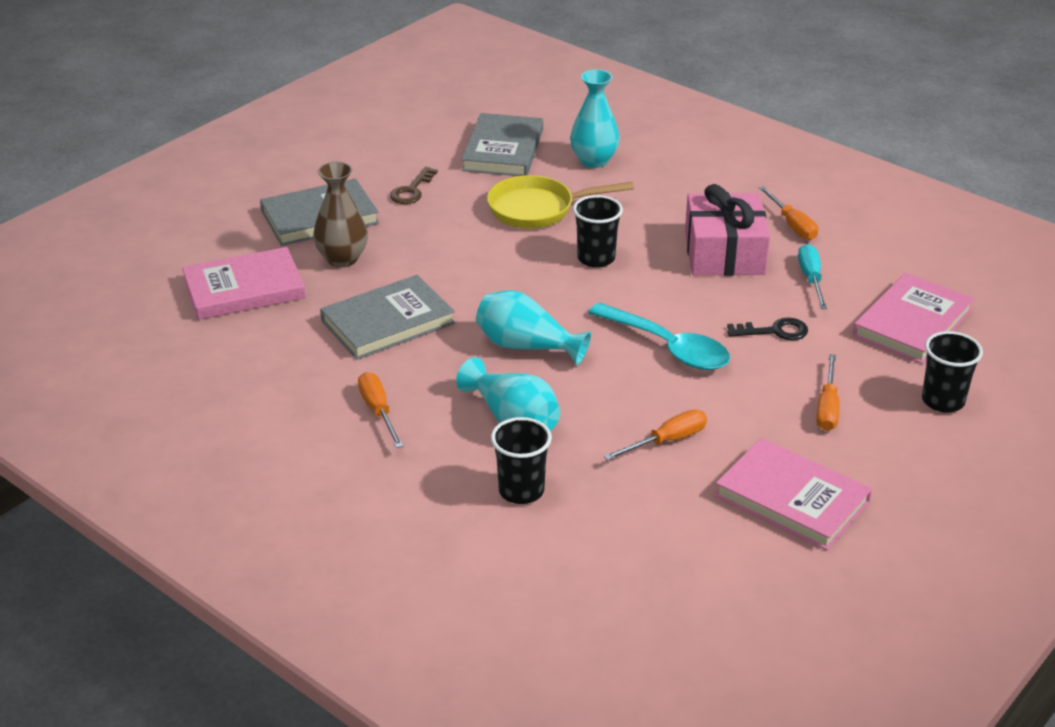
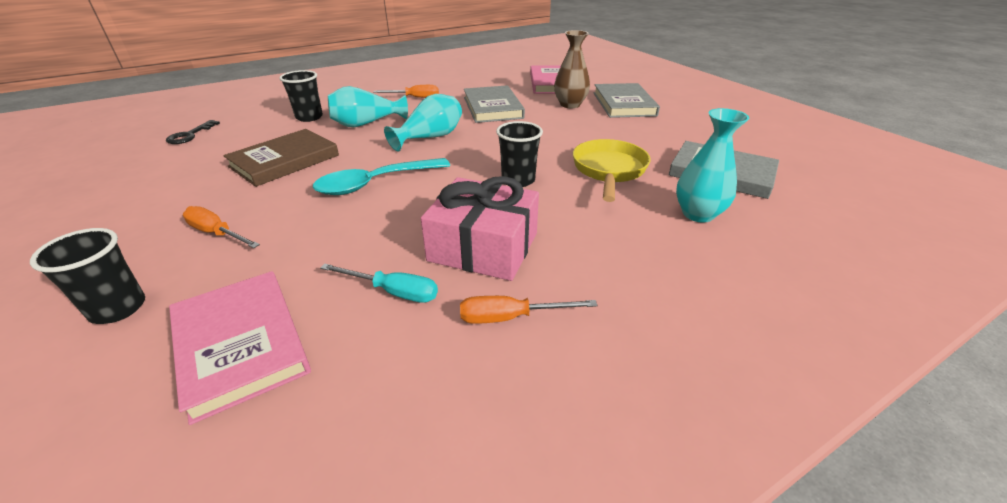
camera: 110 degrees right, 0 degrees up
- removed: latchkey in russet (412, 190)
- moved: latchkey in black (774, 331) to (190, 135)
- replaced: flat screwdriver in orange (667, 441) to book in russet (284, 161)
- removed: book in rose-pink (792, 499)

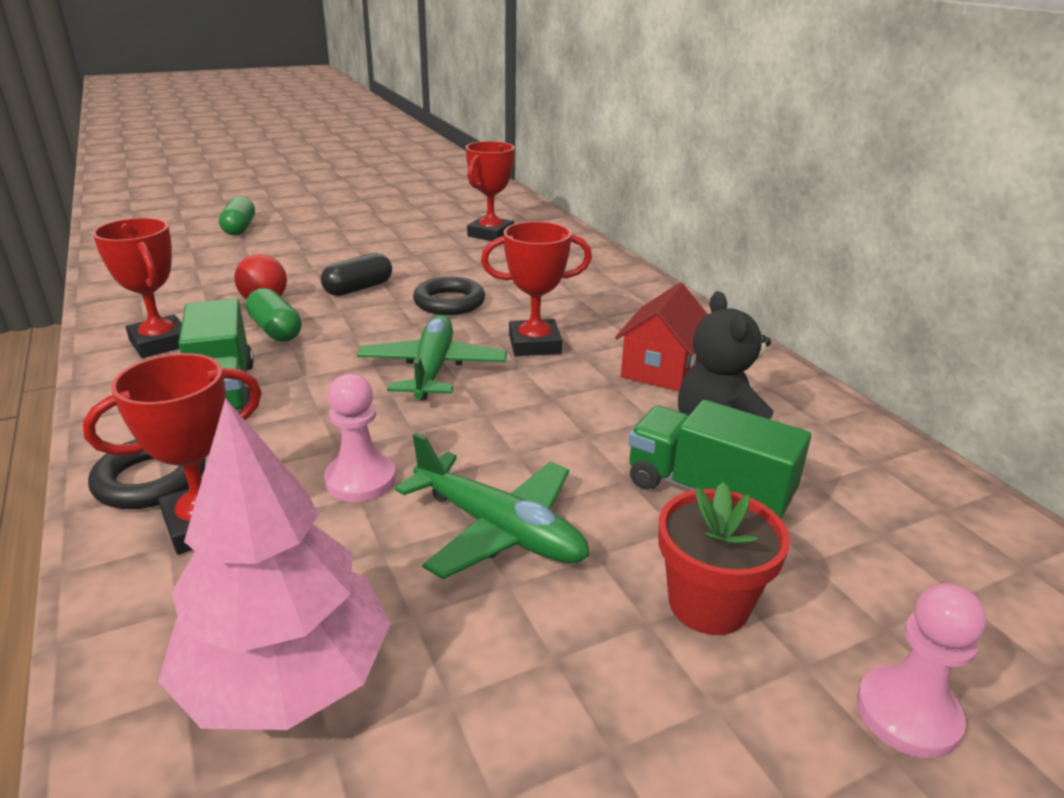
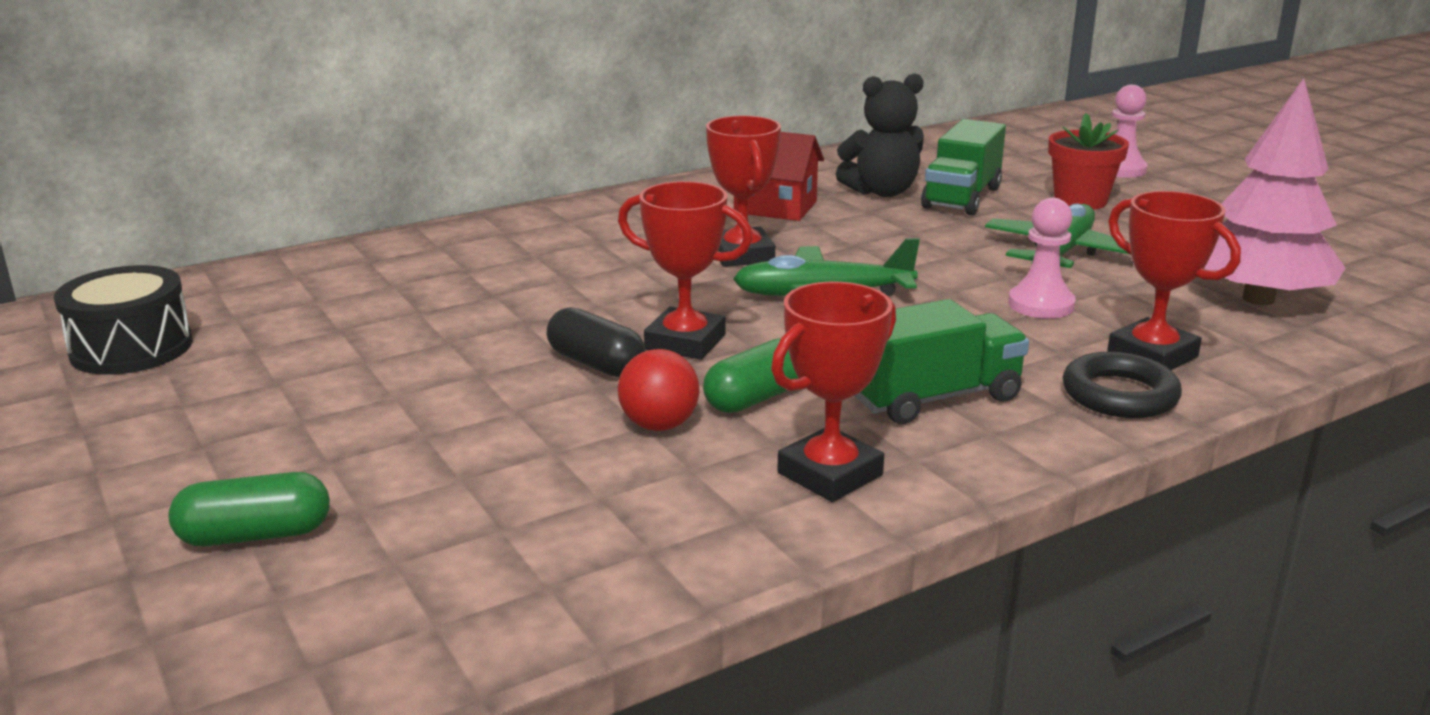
camera: 95 degrees left, 5 degrees down
- moved: award cup in scarlet (490, 234) to (685, 342)
- removed: hoop in black (449, 302)
- added: drum in black (131, 348)

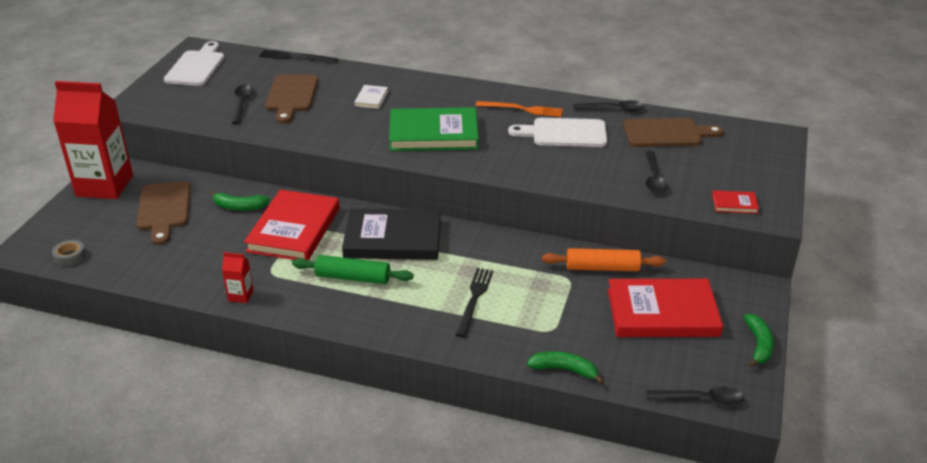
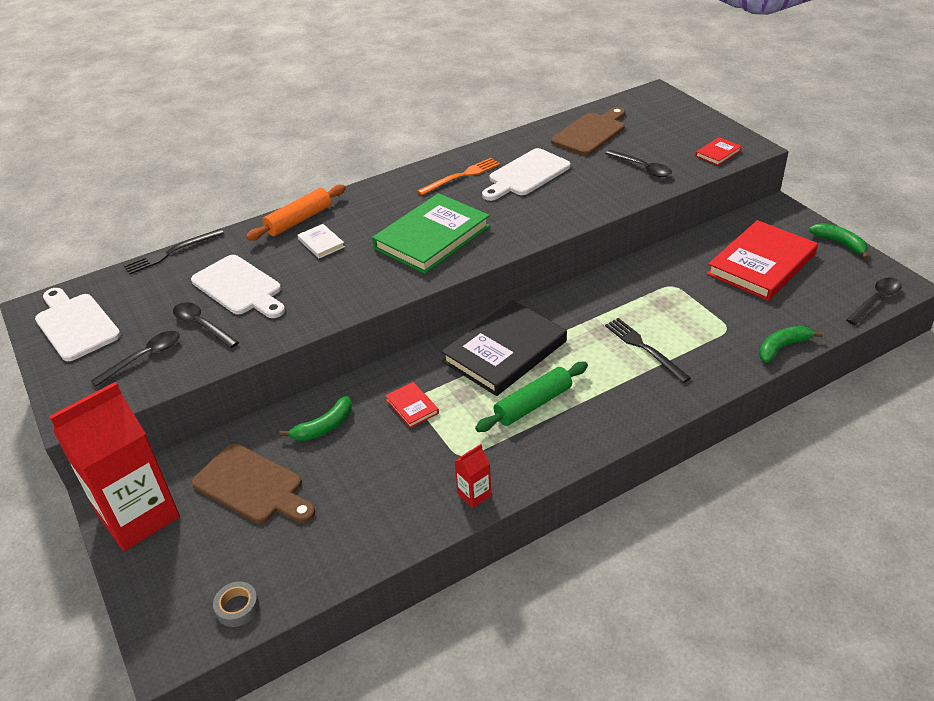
camera: 45 degrees left, 5 degrees up
- recoloured: cutting board in russet (291, 96) to cutting board in snow-white (240, 287)
- moved: tablespoon in black (613, 109) to (144, 357)
- resized: book in scarlet (294, 229) = (412, 406) x0.43
- moved: pastry roller in orange (602, 268) to (299, 220)

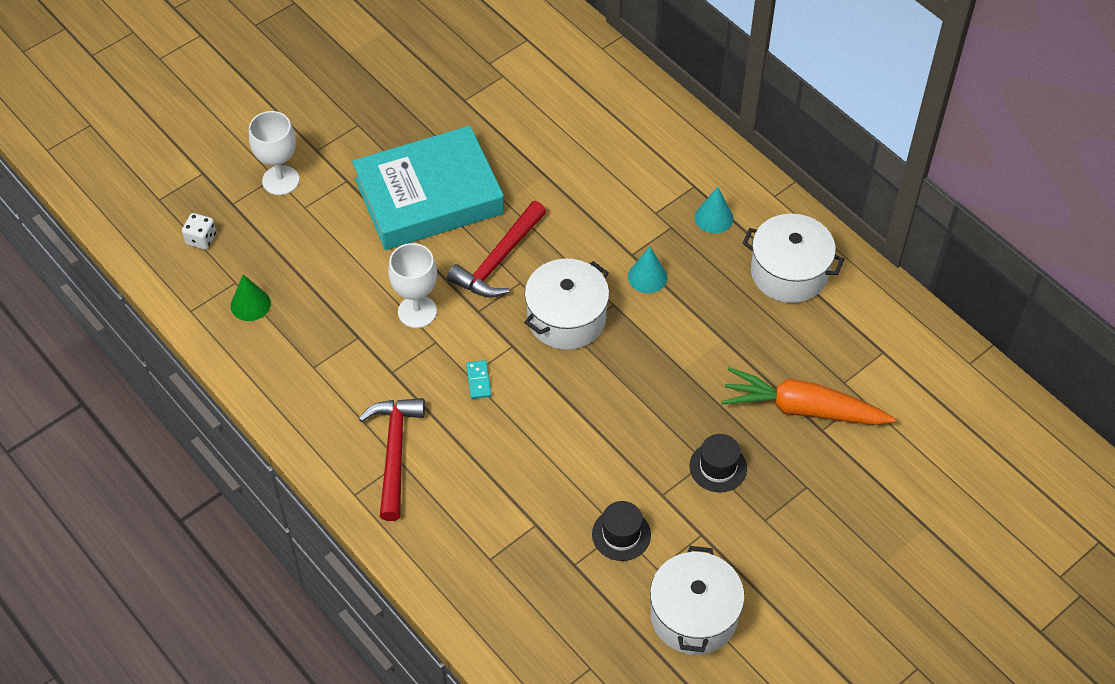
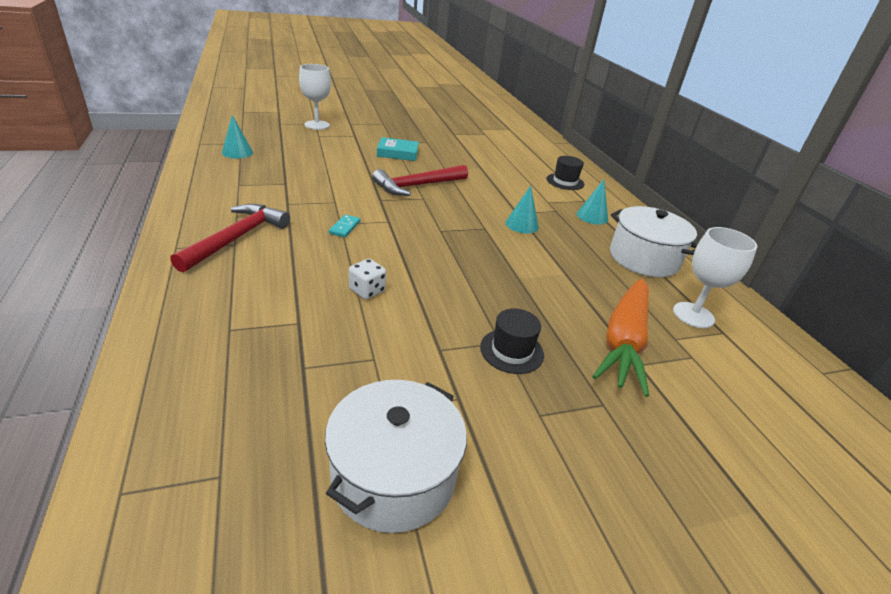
camera: 20 degrees right, 20 degrees down
- resized: book in turquoise (429, 196) = (398, 153) x0.43
- moved: game die in snow-white (201, 239) to (367, 290)
- moved: wine glass in snow-white (417, 311) to (693, 315)
- removed: pot in snow-white (566, 318)
- recoloured: solid cone in emerald (250, 304) to solid cone in turquoise (237, 152)
- turned: carrot in orange (803, 409) = (624, 342) 105 degrees counterclockwise
- moved: hat in black (621, 534) to (565, 181)

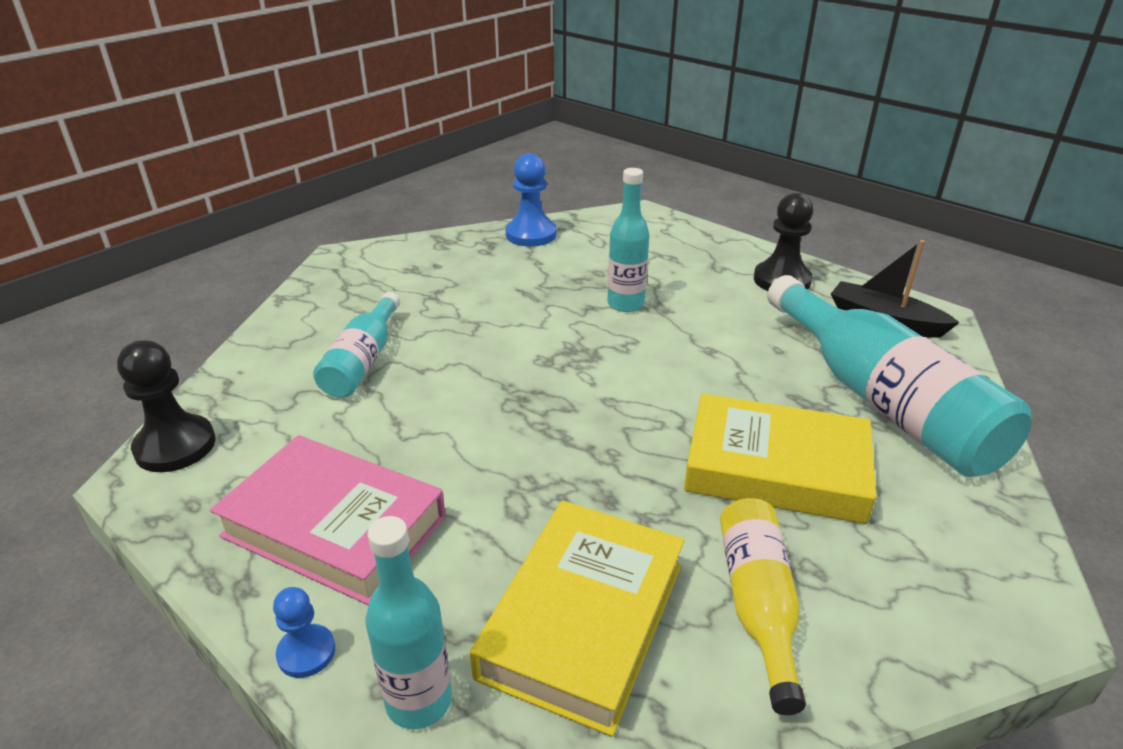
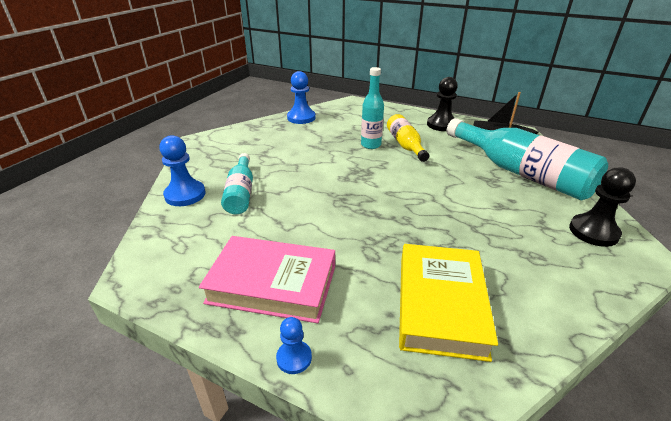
camera: 15 degrees left, 0 degrees up
- moved: game pawn in black (175, 446) to (593, 232)
- removed: book in bright yellow (776, 468)
- moved: bottle in bright yellow (758, 604) to (405, 145)
- removed: bottle in turquoise (419, 701)
- added: game pawn in royal blue (185, 195)

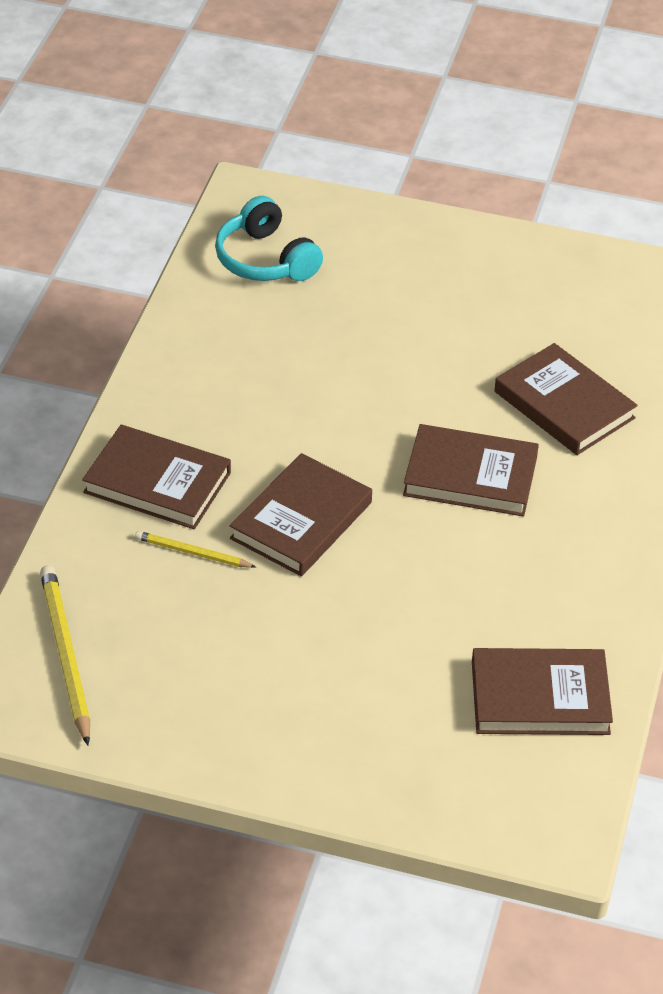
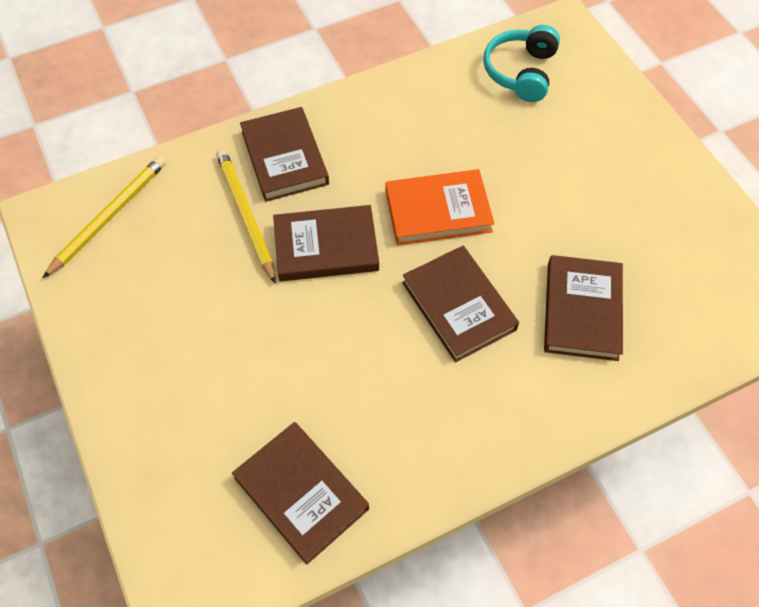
camera: 50 degrees right, 15 degrees up
- resized: wooden pencil in bright yellow (192, 553) = (245, 214) x1.75
- added: book in orange (438, 211)

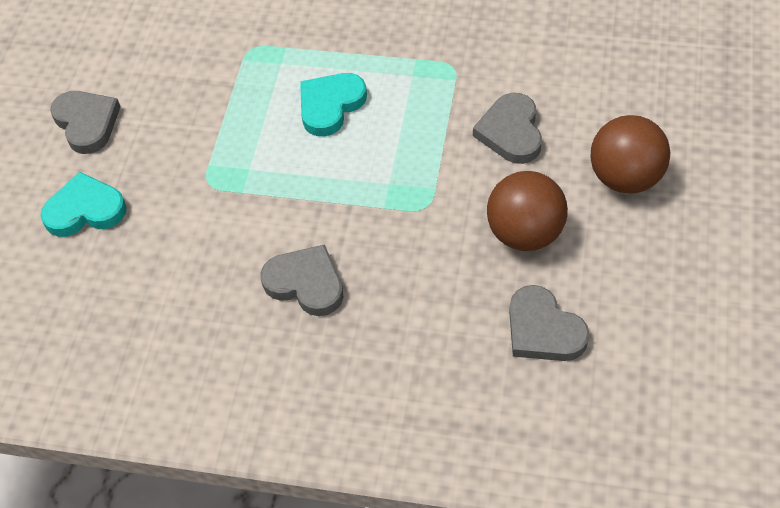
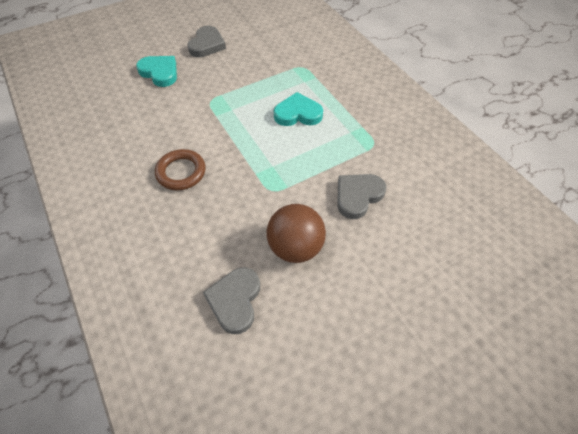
camera: 45 degrees right, 0 degrees up
- removed: play ball in russet (625, 177)
- replaced: love heart in grey (306, 283) to hoop in russet (181, 172)

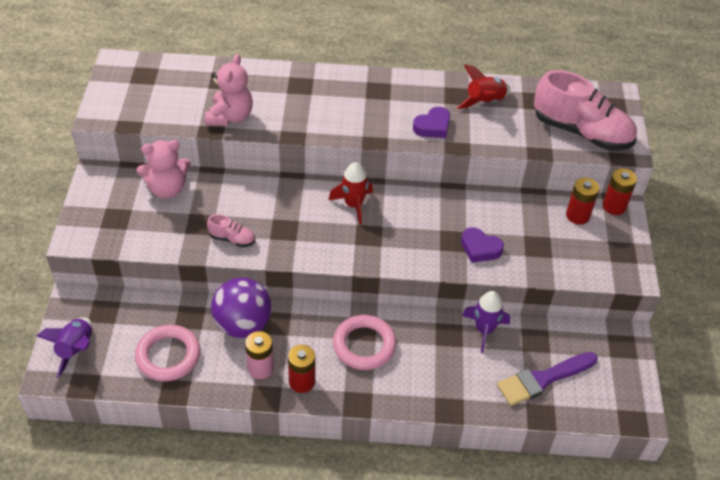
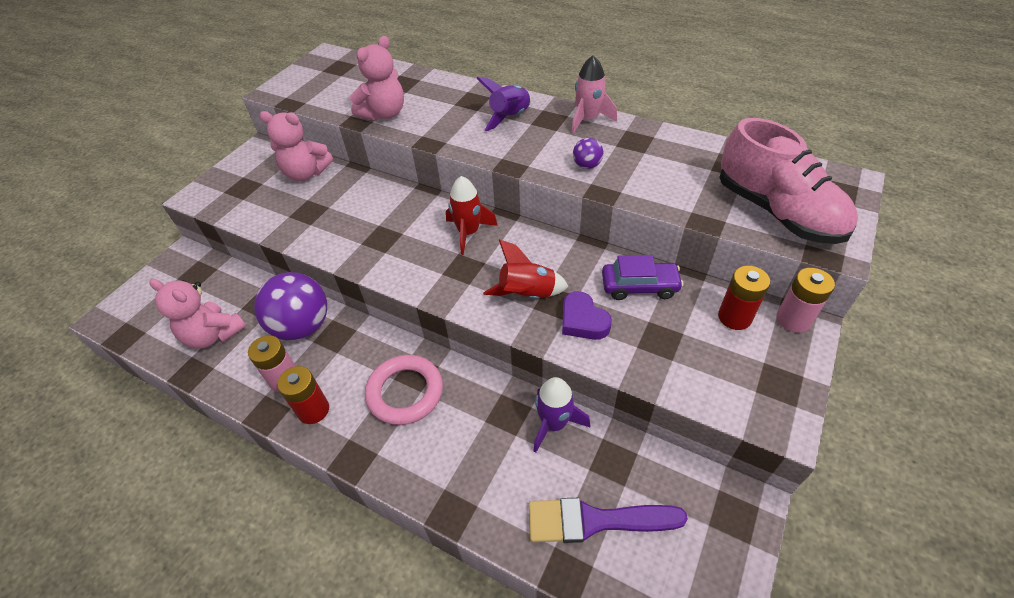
camera: 30 degrees right, 0 degrees up
- moved: rocket in scarlet (484, 102) to (527, 294)
- replaced: love heart in purple (433, 126) to play ball in purple (587, 165)
- recoloured: battery in scarlet (614, 206) to battery in rose-pink (793, 319)
- removed: lace-up shoe in rose-pink (232, 239)
- moved: rocket in purple (76, 350) to (510, 117)
- replaced: hoop in rose-pink (168, 356) to teddy in rose-pink (213, 335)
- added: rocket in rose-pink (588, 119)
- added: automobile in purple (639, 286)

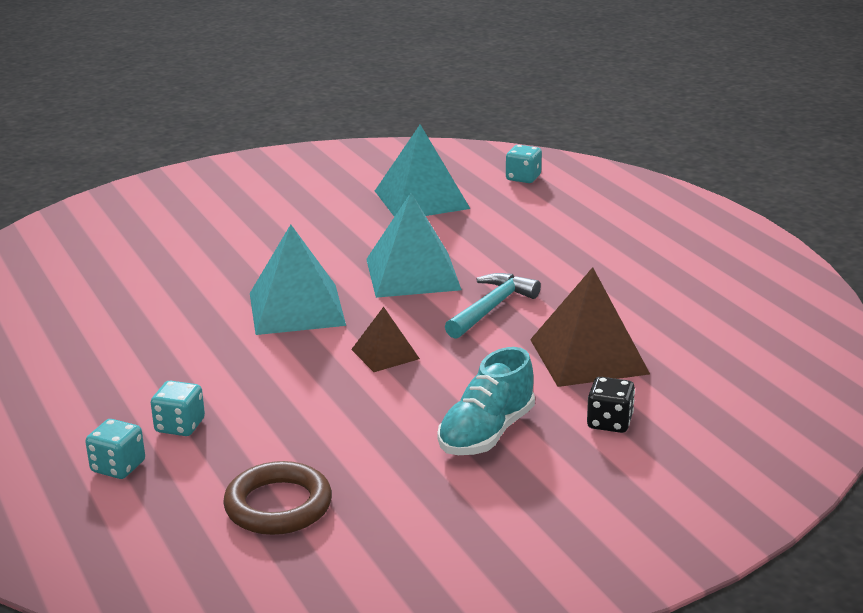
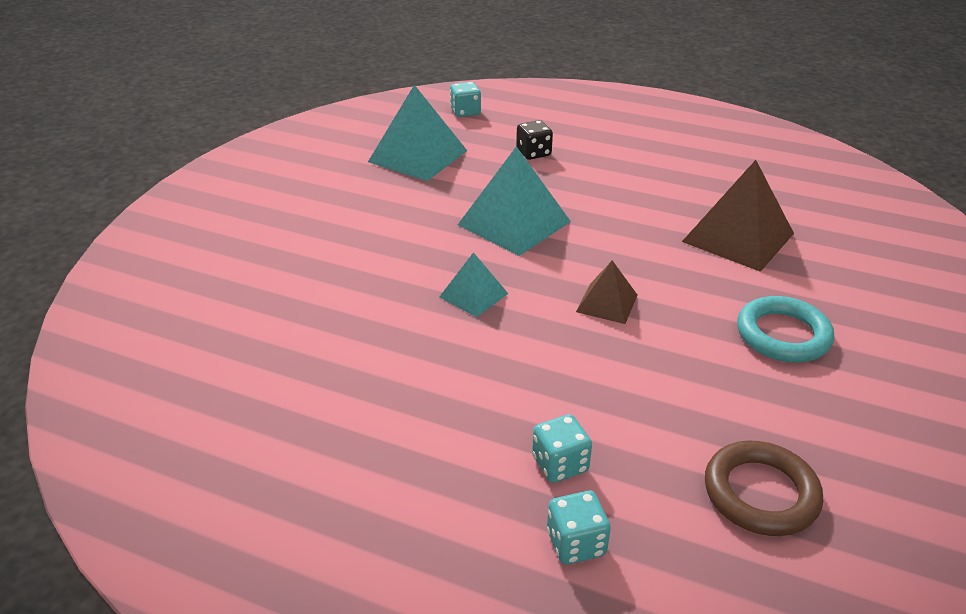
camera: 40 degrees left, 10 degrees up
- resized: pyramid shape in turquoise (296, 309) = (473, 295) x0.55
- removed: hammer in turquoise (491, 308)
- replaced: lace-up shoe in turquoise (486, 433) to hoop in turquoise (783, 335)
- moved: game die in black (609, 422) to (533, 153)

